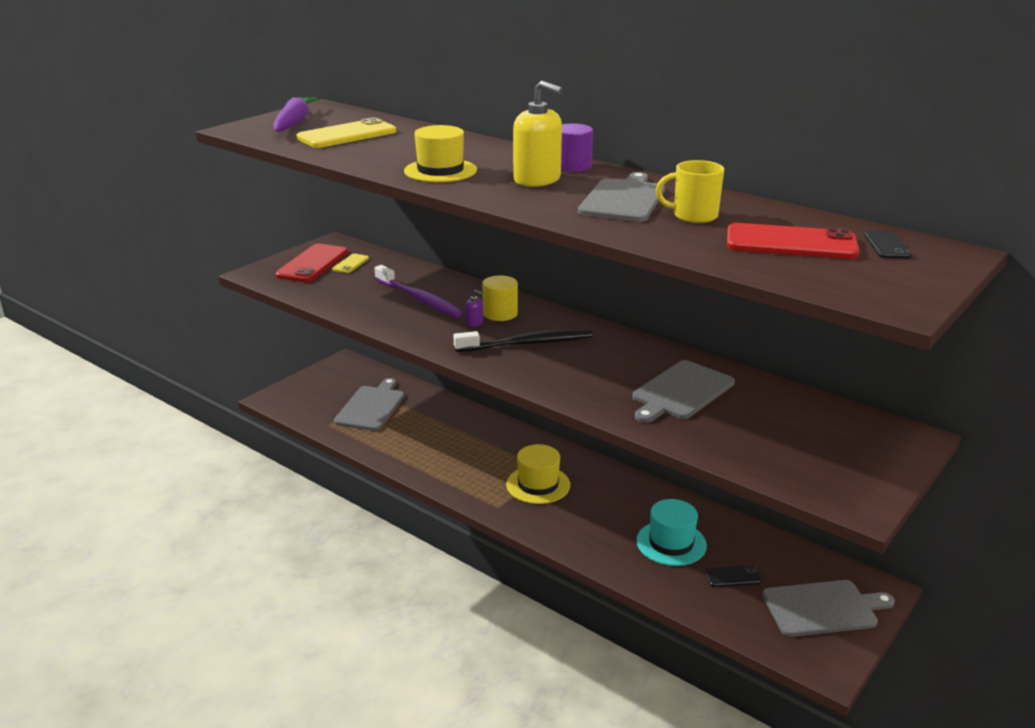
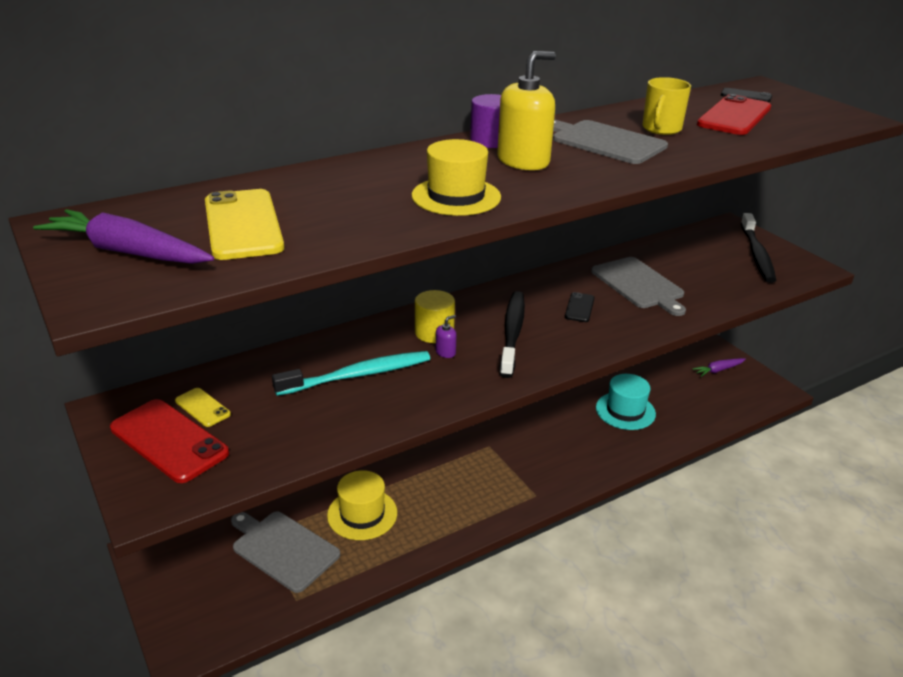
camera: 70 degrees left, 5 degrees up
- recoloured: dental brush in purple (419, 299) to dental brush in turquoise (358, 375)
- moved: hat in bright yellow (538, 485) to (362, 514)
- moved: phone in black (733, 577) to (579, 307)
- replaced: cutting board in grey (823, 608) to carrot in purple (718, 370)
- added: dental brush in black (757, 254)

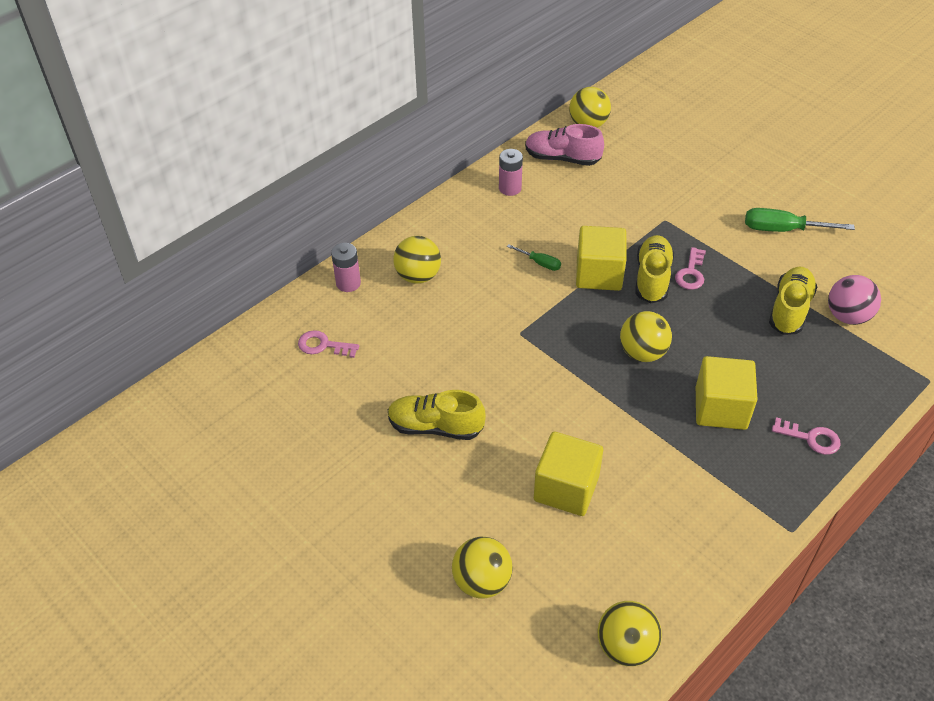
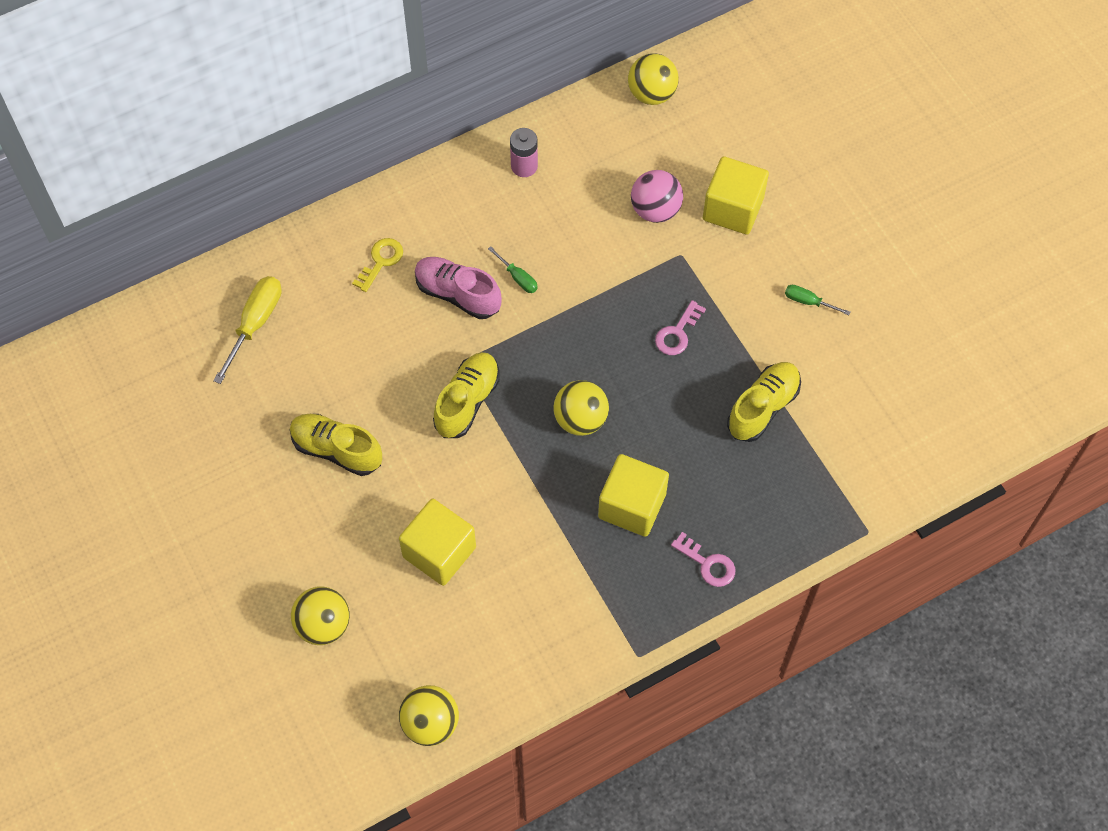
camera: 15 degrees right, 15 degrees up
- moved: lace-up shoe in rose-pink (562, 158) to (457, 294)
- resized: flat screwdriver in emerald (783, 230) = (808, 302) x0.55
- moved: block in bright yellow (599, 274) to (733, 209)
- moved: lace-up shoe in bright yellow (652, 278) to (467, 401)
- replaced: play ball in bright yellow (418, 276) to latchkey in bright yellow (381, 261)
- removed: battery in rose-pink (348, 283)
- moved: play ball in rose-pink (847, 316) to (655, 210)
- replaced: latchkey in rose-pink (323, 345) to flat screwdriver in bright yellow (255, 324)

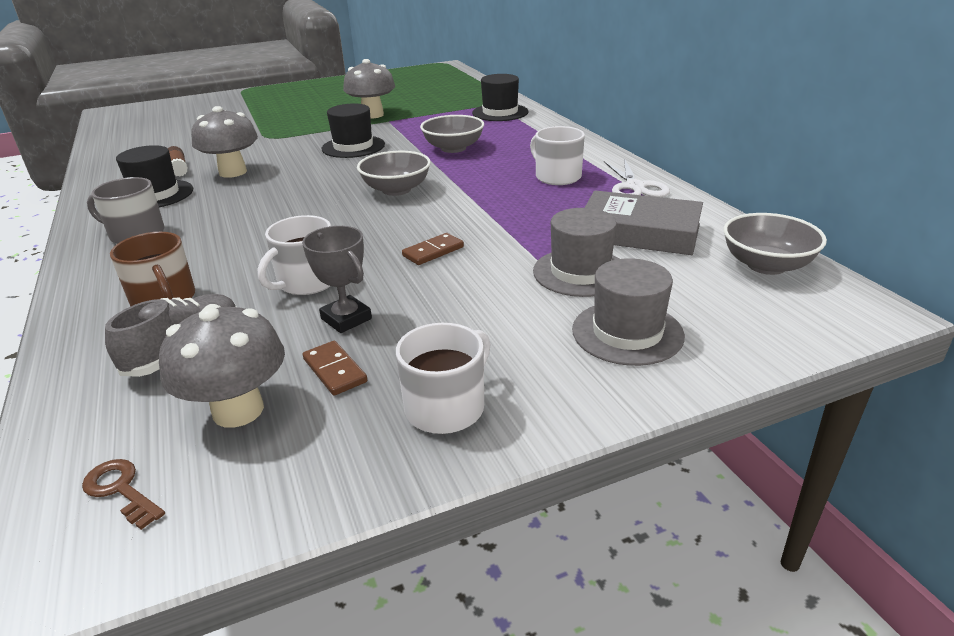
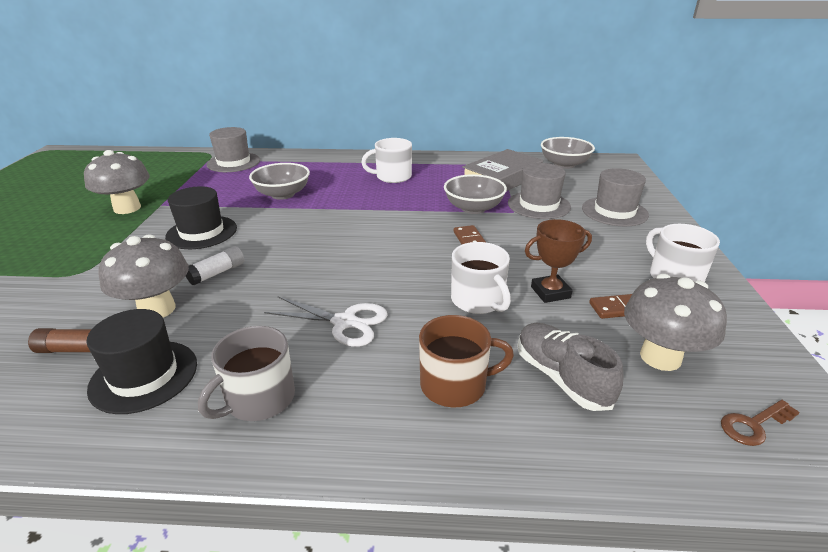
camera: 65 degrees left, 0 degrees up
- recoloured: hat in black (500, 112) to hat in grey (233, 162)
- moved: deep dish in grey (396, 190) to (473, 208)
- moved: shears in snow-white (635, 187) to (344, 322)
- recoloured: award cup in grey (346, 319) to award cup in russet (550, 292)
- added: glue in snow-white (217, 273)

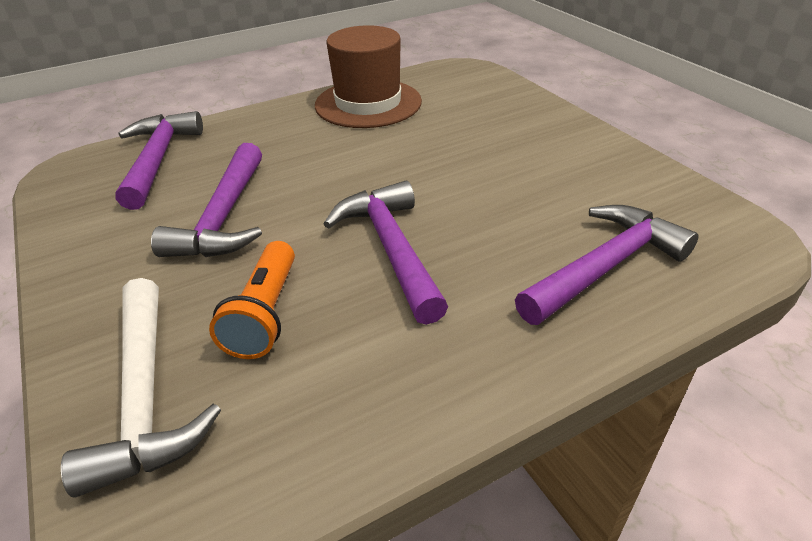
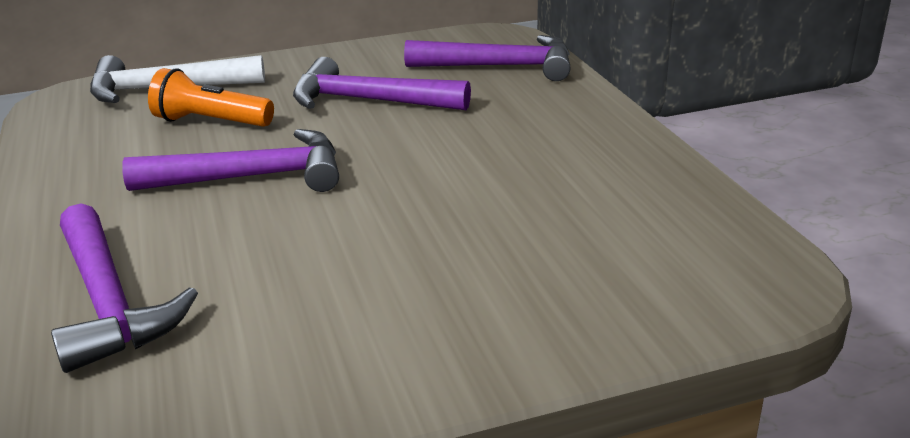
camera: 100 degrees right, 10 degrees down
- removed: hat in russet (368, 103)

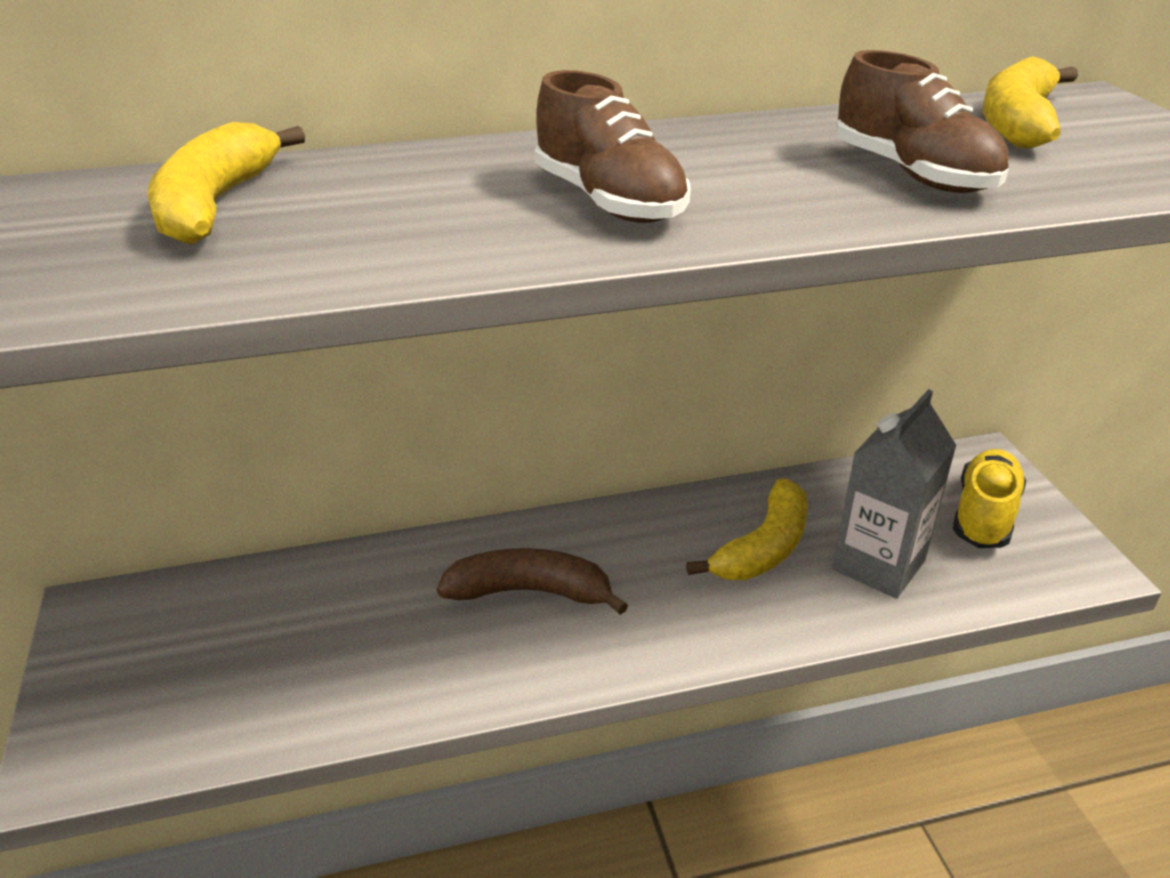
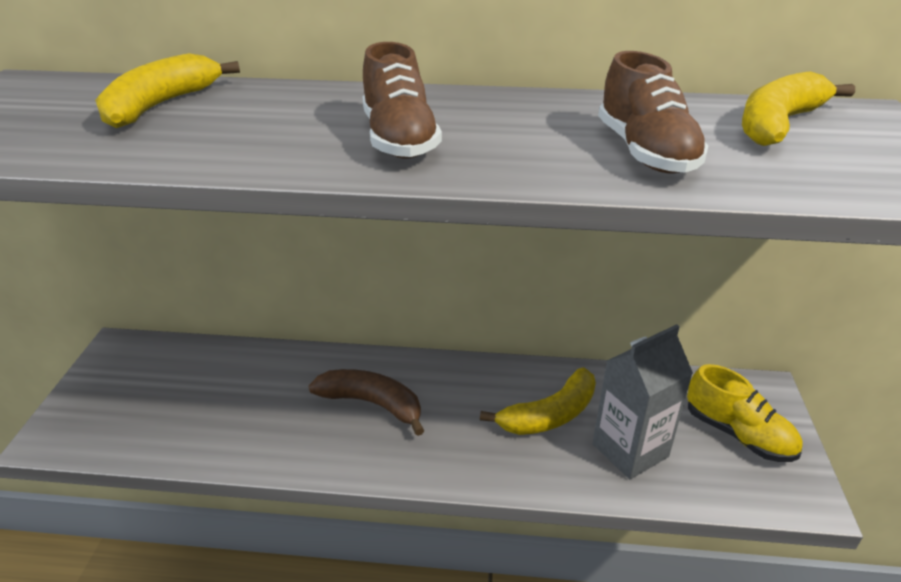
camera: 20 degrees right, 0 degrees up
- turned: lace-up shoe in bright yellow (984, 515) = (738, 434) 90 degrees clockwise

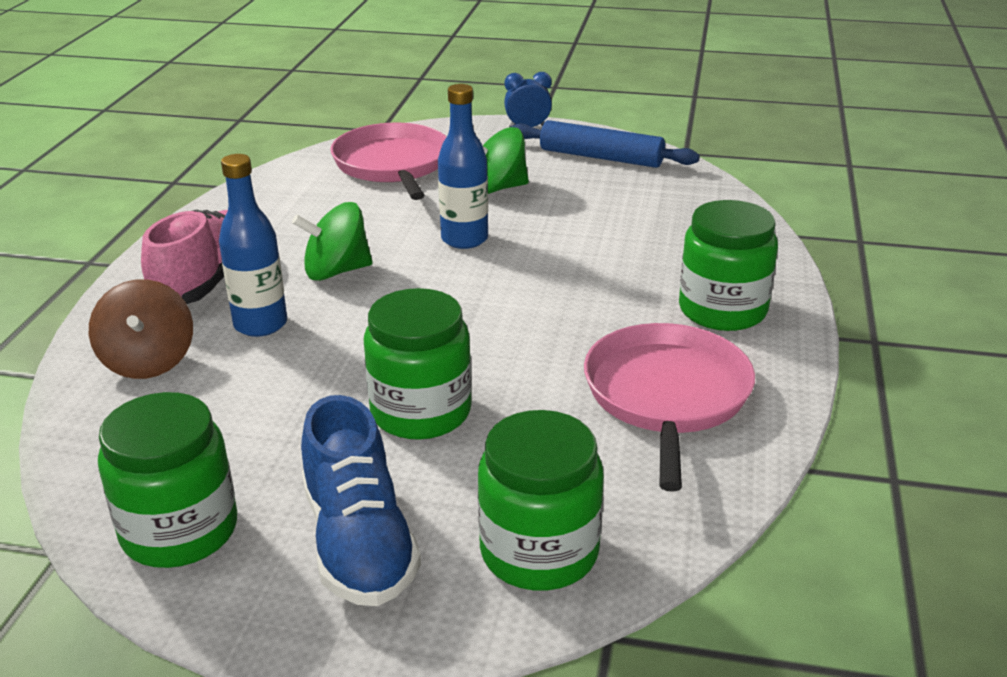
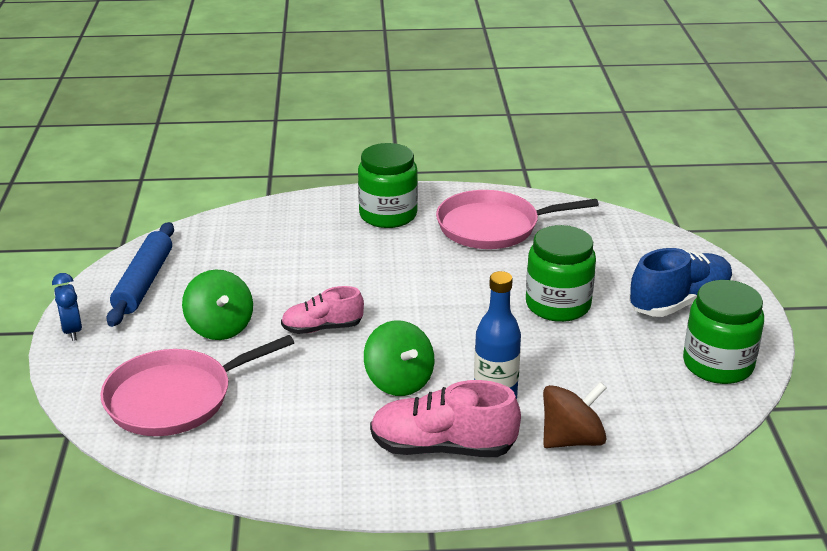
camera: 105 degrees left, 0 degrees up
- replaced: bottle in royal blue (464, 239) to lace-up shoe in rose-pink (322, 328)
- removed: jar in emerald (539, 552)

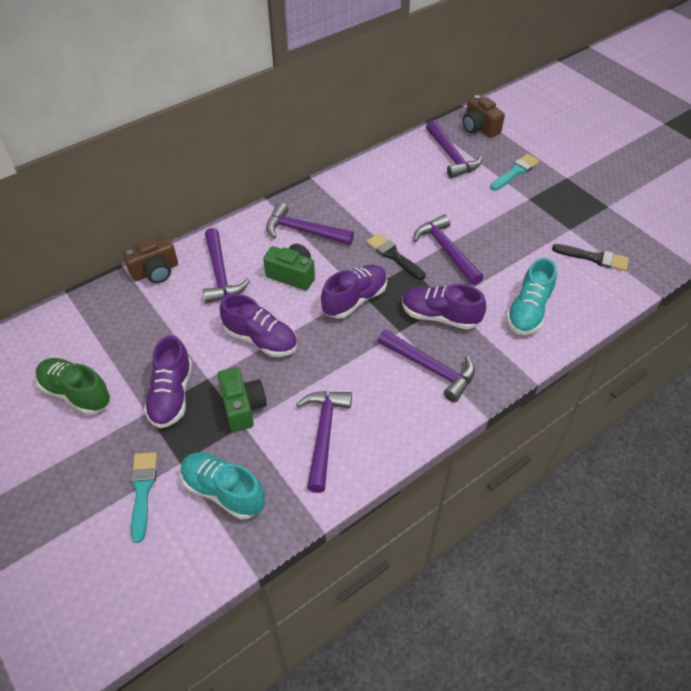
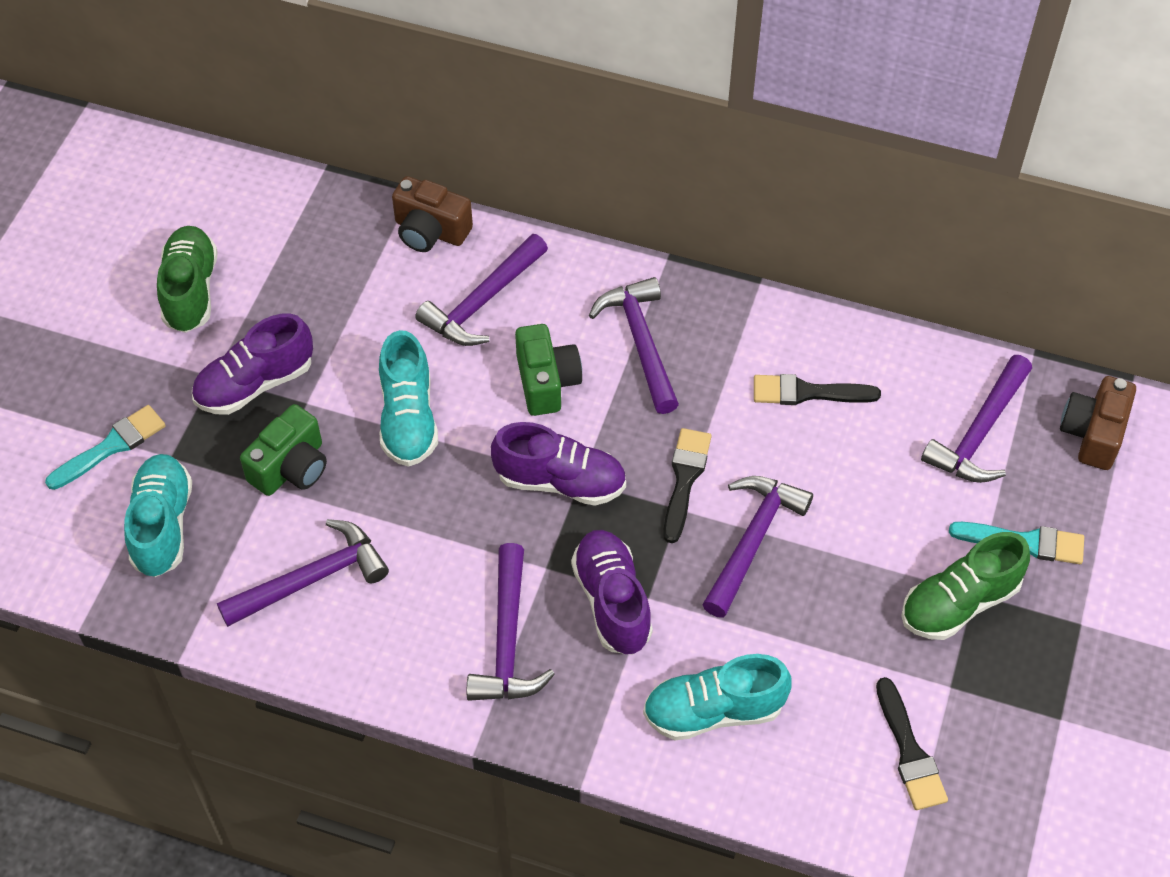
camera: 55 degrees right, 5 degrees up
- recoloured: lace-up shoe in purple (261, 339) to lace-up shoe in turquoise (408, 418)
- added: brush in black (807, 392)
- added: lace-up shoe in emerald (959, 603)

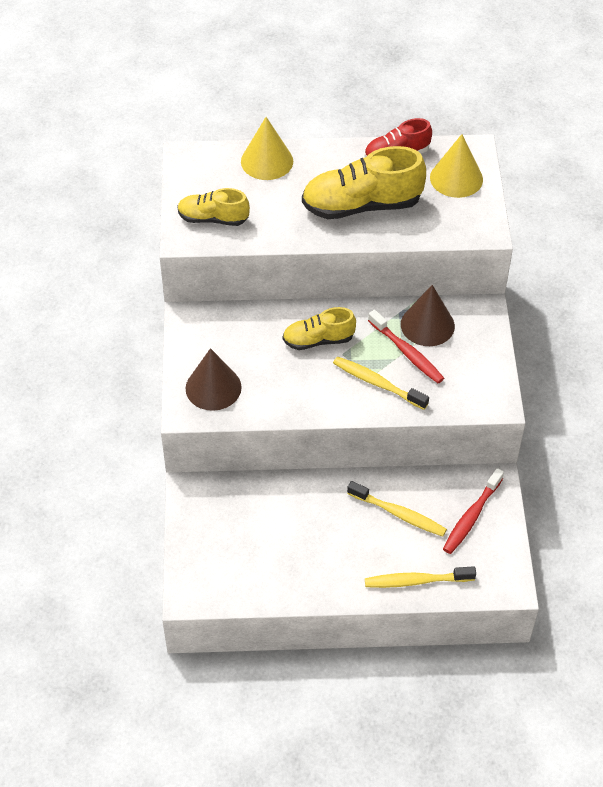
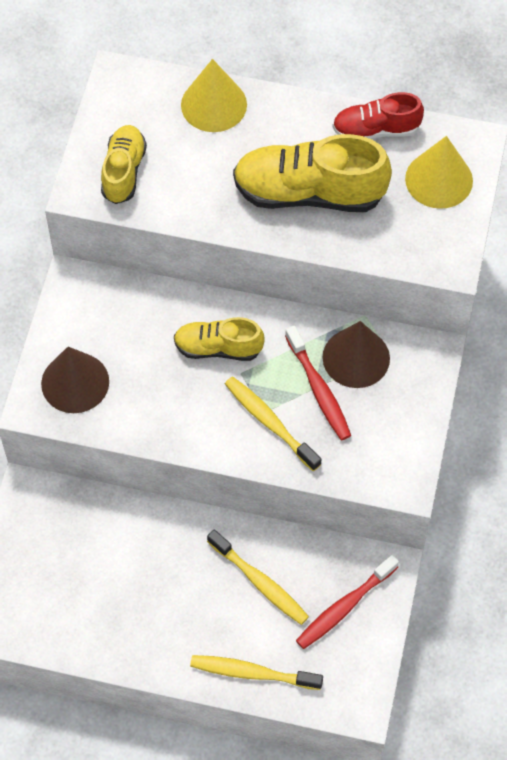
camera: 15 degrees right, 10 degrees up
- turned: lace-up shoe in bright yellow (213, 218) = (124, 171) 75 degrees clockwise

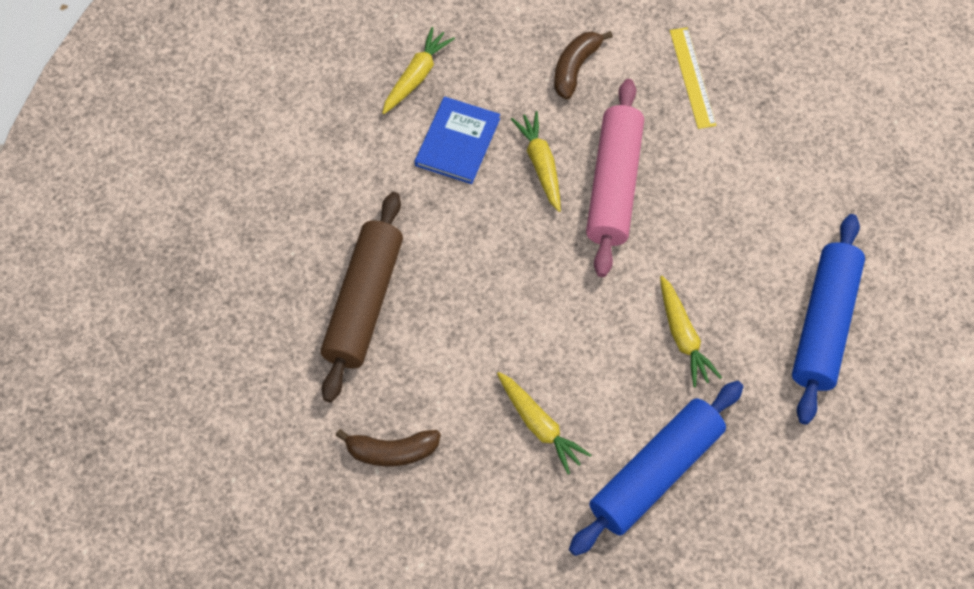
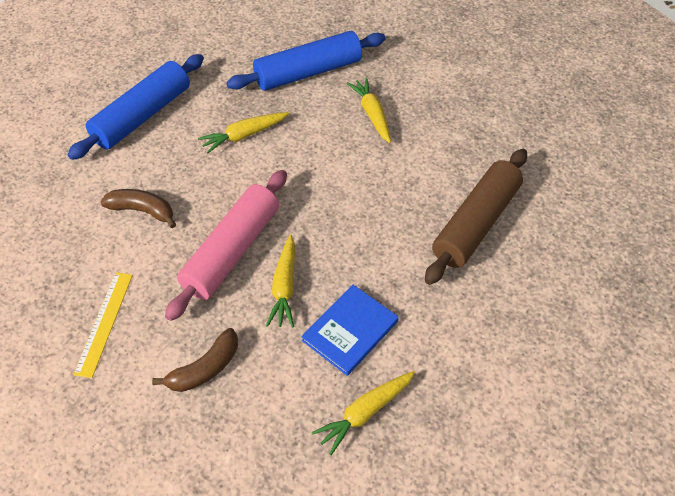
camera: 160 degrees left, 10 degrees down
- turned: carrot in bright yellow (683, 336) = (244, 136) 120 degrees counterclockwise
- moved: banana fruit in russet (391, 451) to (143, 211)

